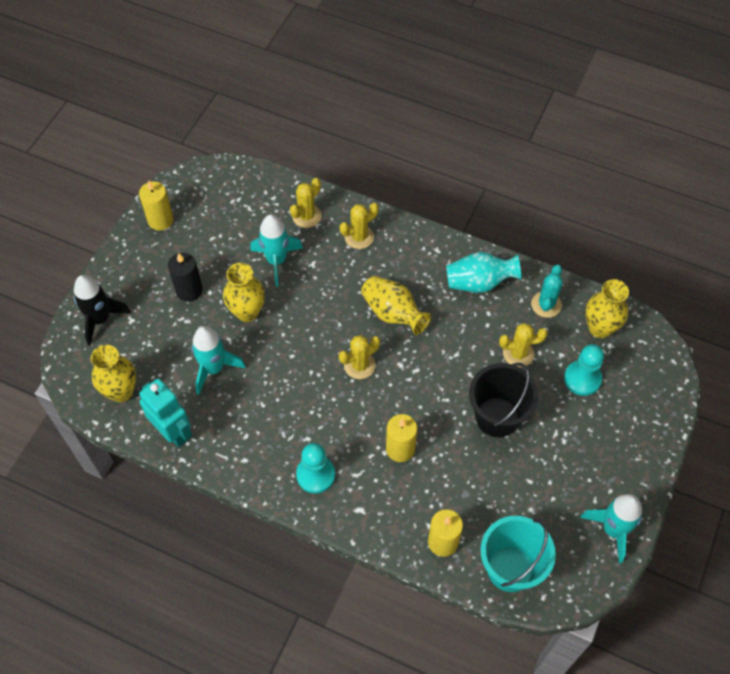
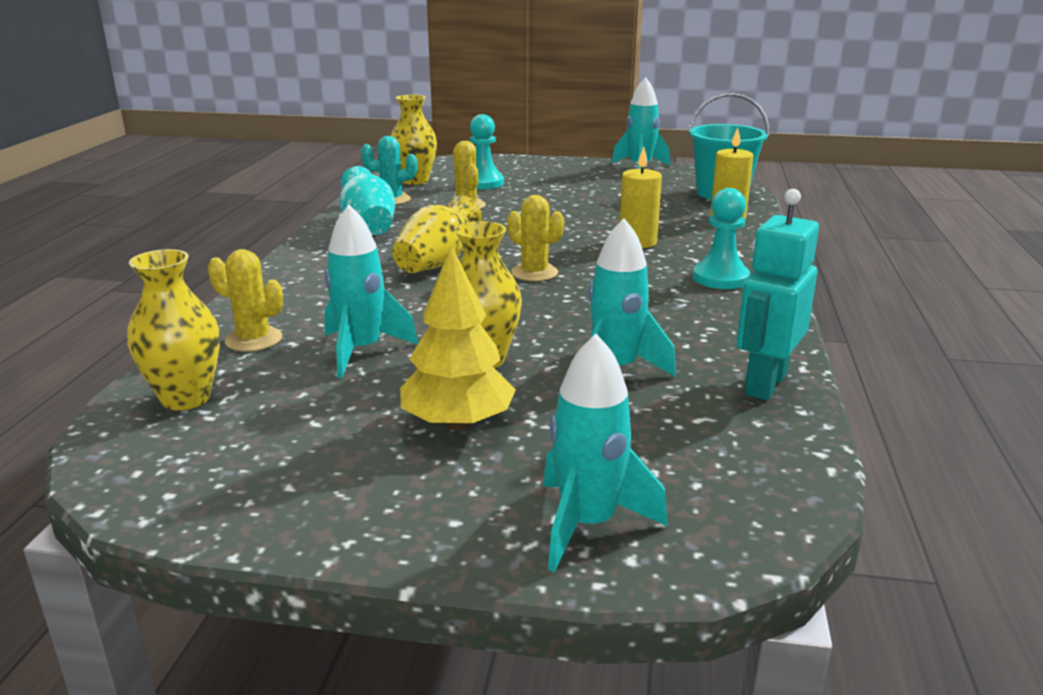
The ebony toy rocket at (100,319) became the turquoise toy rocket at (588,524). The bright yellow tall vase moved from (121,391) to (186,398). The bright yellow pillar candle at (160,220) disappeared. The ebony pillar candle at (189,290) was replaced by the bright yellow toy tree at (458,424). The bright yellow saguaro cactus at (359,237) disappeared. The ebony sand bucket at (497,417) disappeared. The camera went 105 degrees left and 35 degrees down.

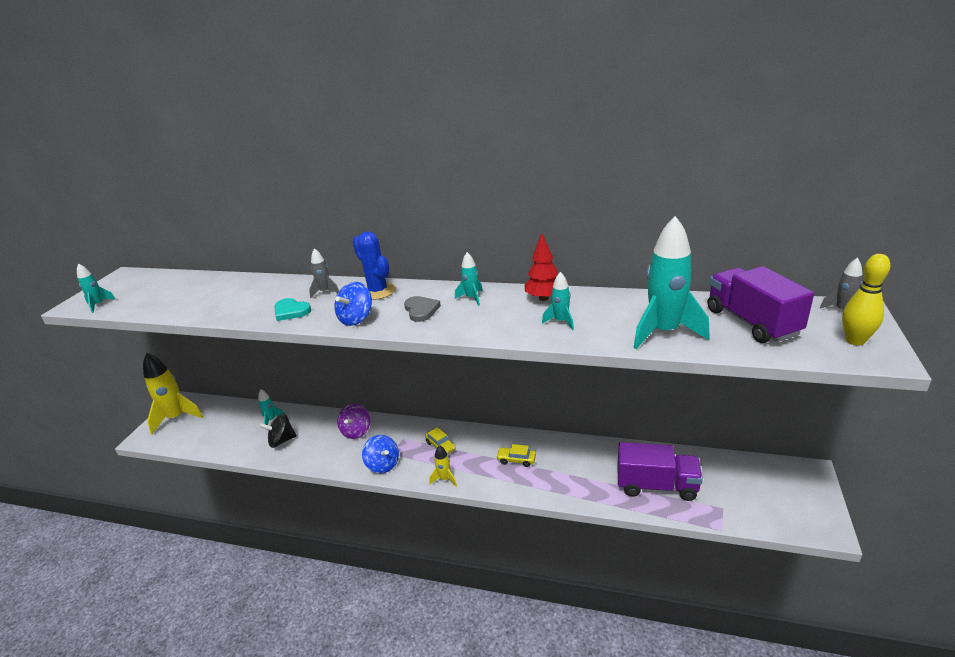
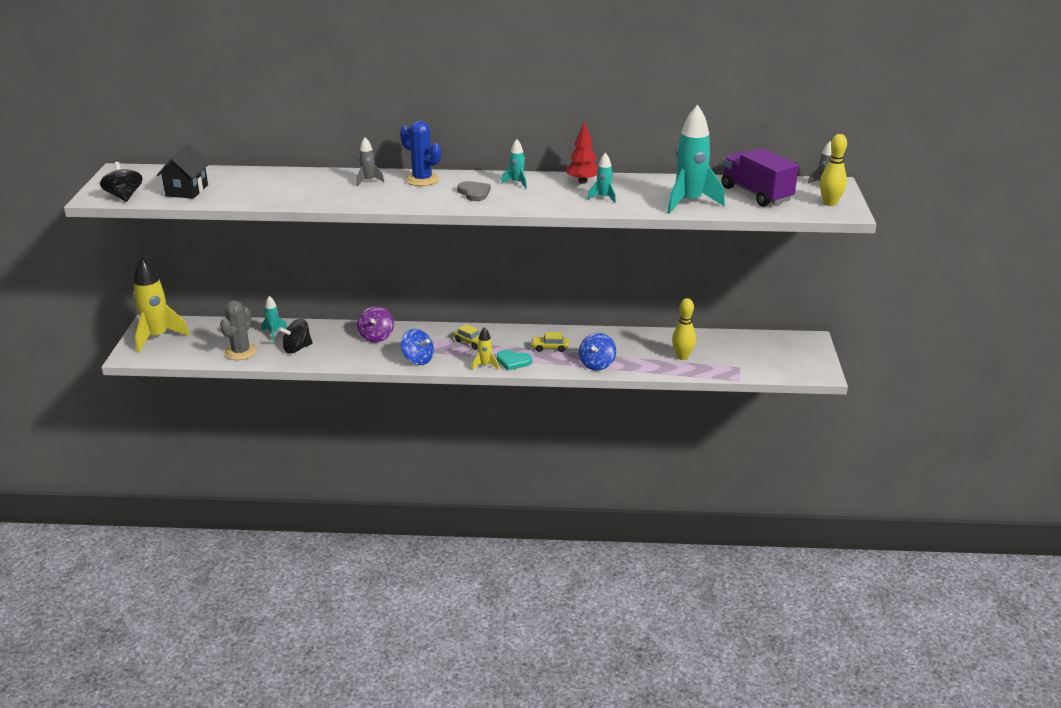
The turquoise toy rocket at (98,305) was replaced by the ebony spinning top at (124,196). The turquoise heart shape moved from (291,311) to (513,361). The blue spinning top moved from (356,318) to (597,364). The violet truck at (656,485) was replaced by the bright yellow skittle at (682,357). The ebony cottage at (187,190) appeared. The ash-grey saguaro cactus at (241,352) appeared. The camera went 15 degrees left and 0 degrees up.

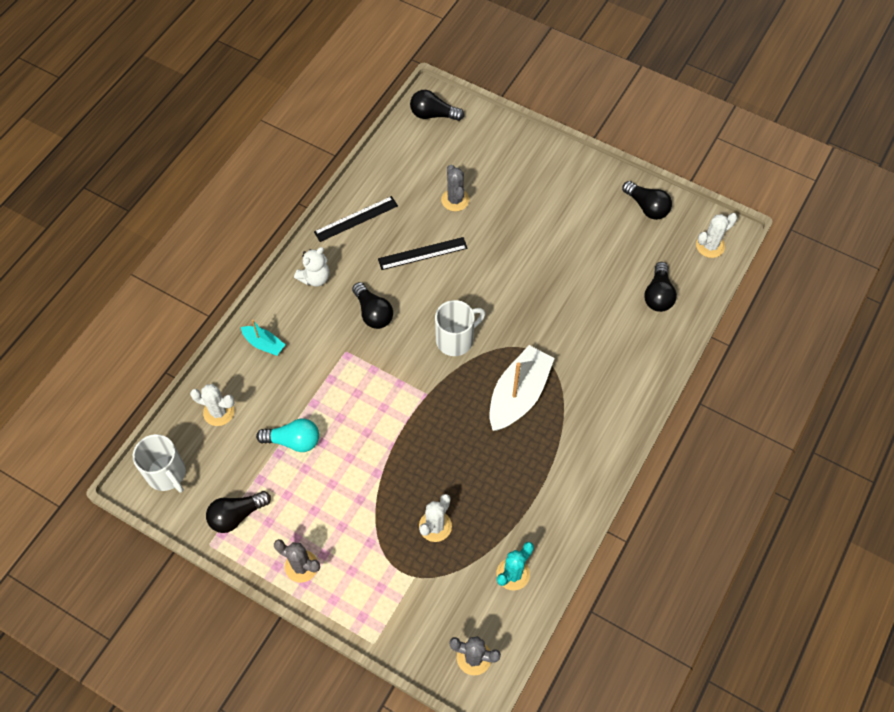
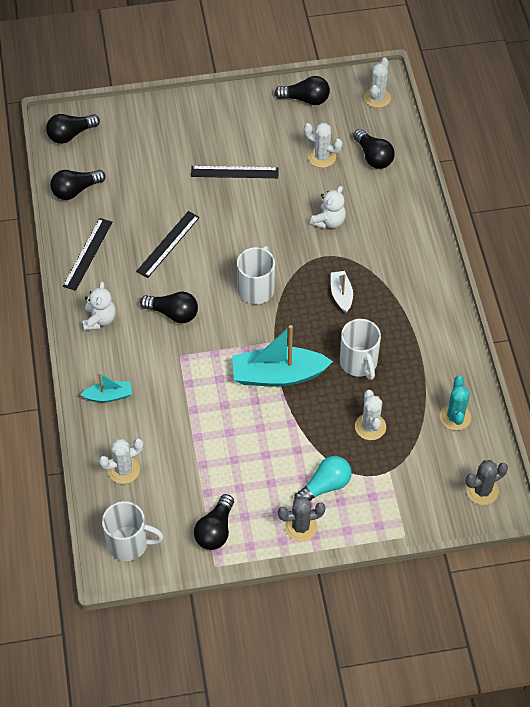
The turquoise bulb moved from (293,441) to (325,486). The ash-grey saguaro cactus at (455,200) disappeared. The snow-white sailboat at (518,395) changed to 0.51 times the size. The ebony bulb at (75,190) appeared. The ebony straightedge at (234,172) appeared. The turquoise sailboat at (278,375) appeared. The snow-white saguaro cactus at (322,157) appeared. The snow-white teddy at (329,221) appeared. The snow-white coffee mug at (359,363) appeared. The camera went 40 degrees left and 5 degrees down.

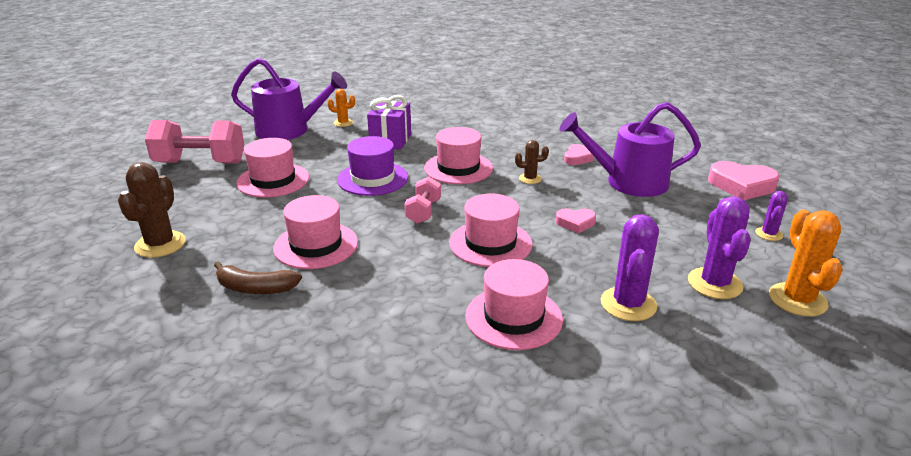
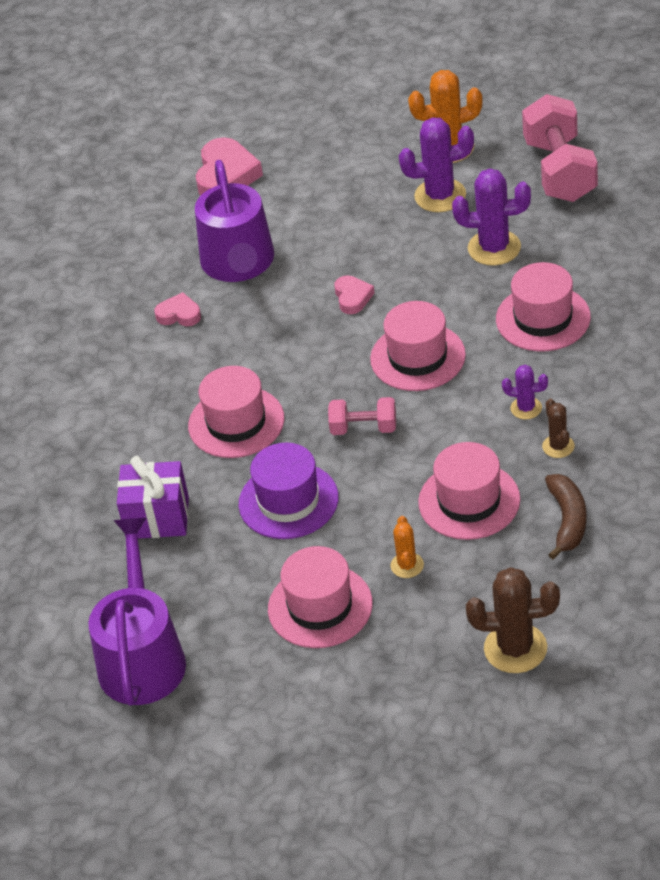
The rose-pink hand weight moved from (200,163) to (560,171). The orange-coloured saguaro cactus moved from (343,123) to (407,565). The dark brown saguaro cactus moved from (530,179) to (558,446). The violet saguaro cactus moved from (769,234) to (526,408). The camera went 95 degrees left and 15 degrees up.

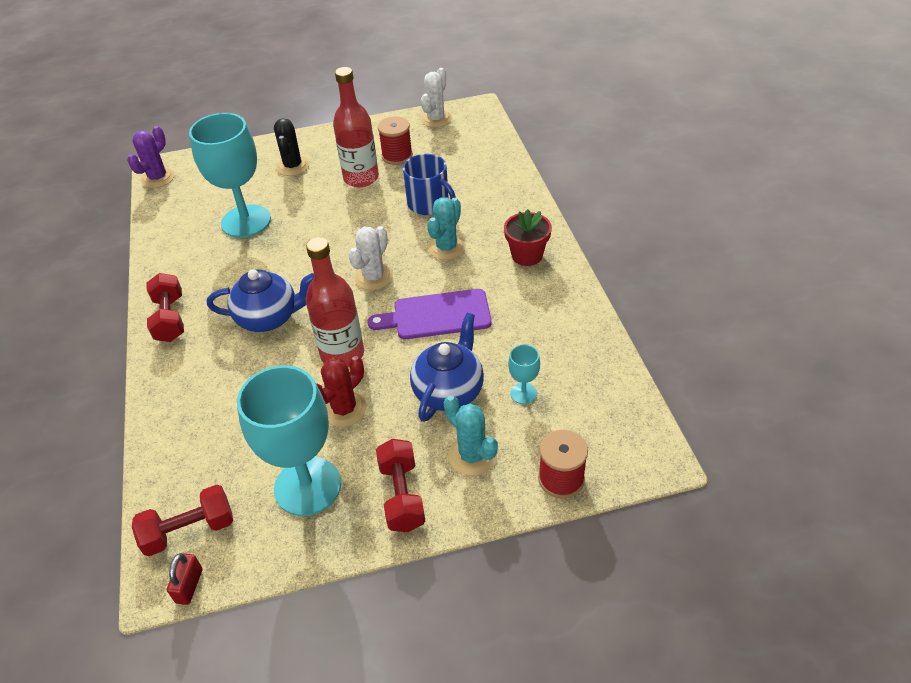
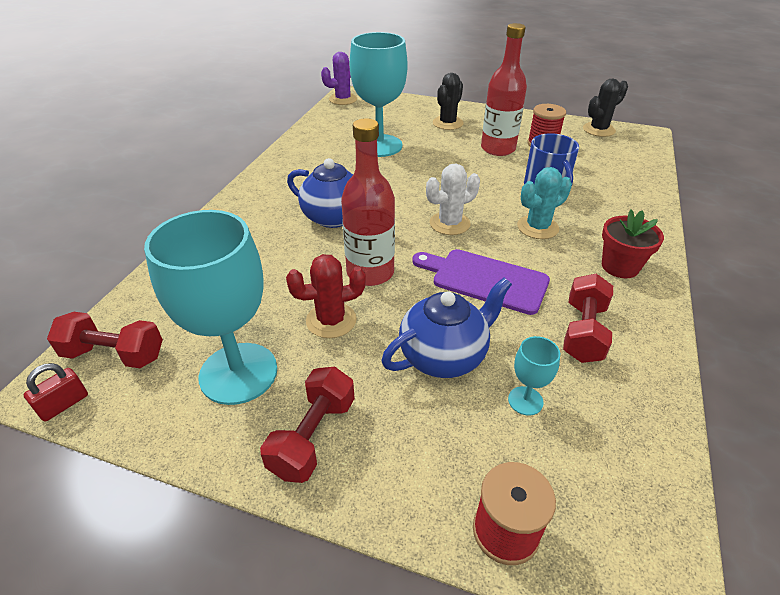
The red hand weight moved from (170,319) to (583,332). The snow-white saguaro cactus at (436,119) became the ebony saguaro cactus at (598,130). The turquoise saguaro cactus at (472,456) disappeared. The camera went 30 degrees right and 5 degrees down.

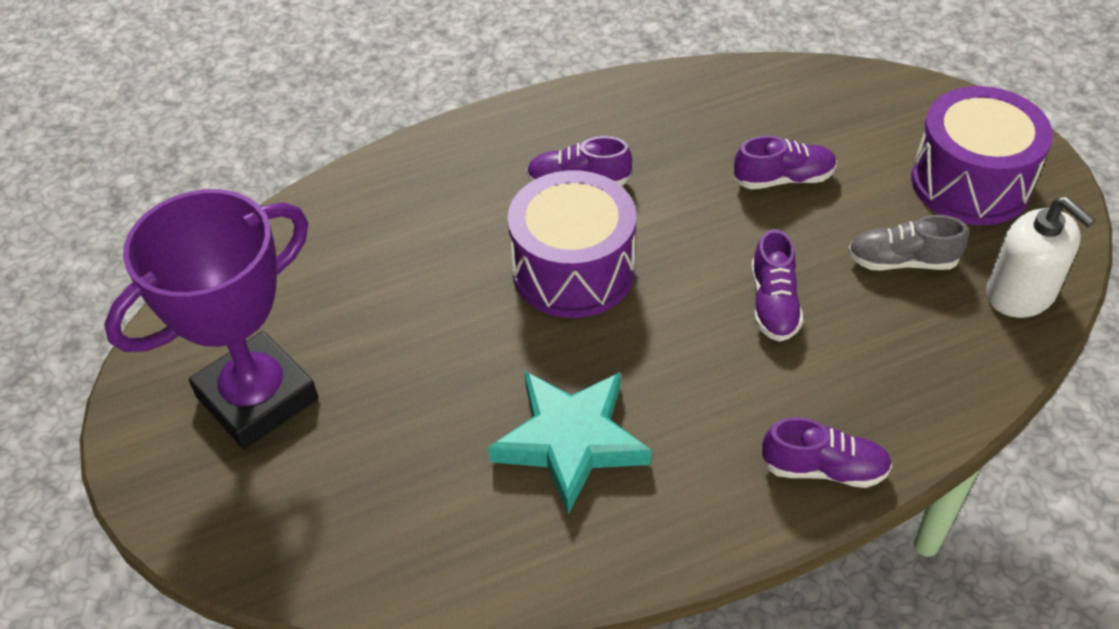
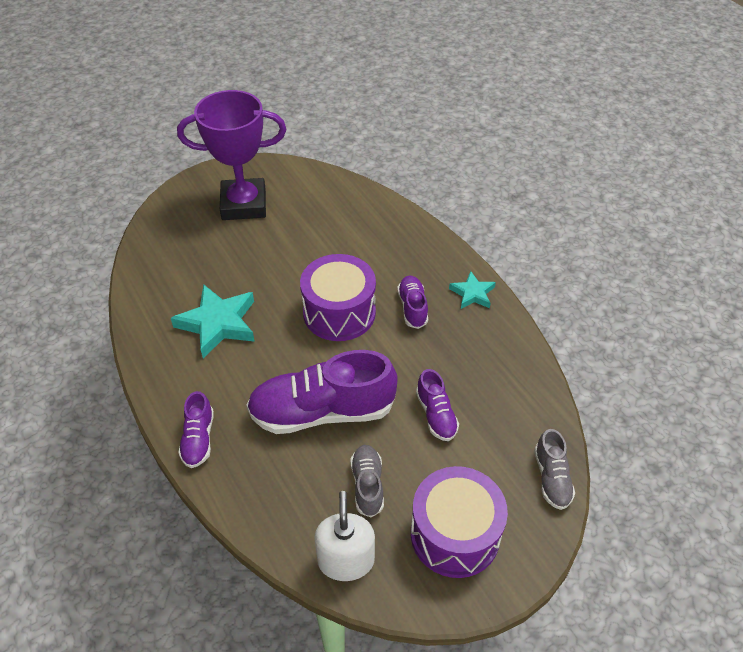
The violet prize cup at (257,398) turned 45 degrees counterclockwise. The violet shoe at (773,304) changed to 2.03 times the size. The snow-white soap dispenser at (1020,293) turned 135 degrees clockwise. The turquoise star at (472,293) appeared. The ash-grey shoe at (552,478) appeared. The camera went 80 degrees right and 0 degrees up.

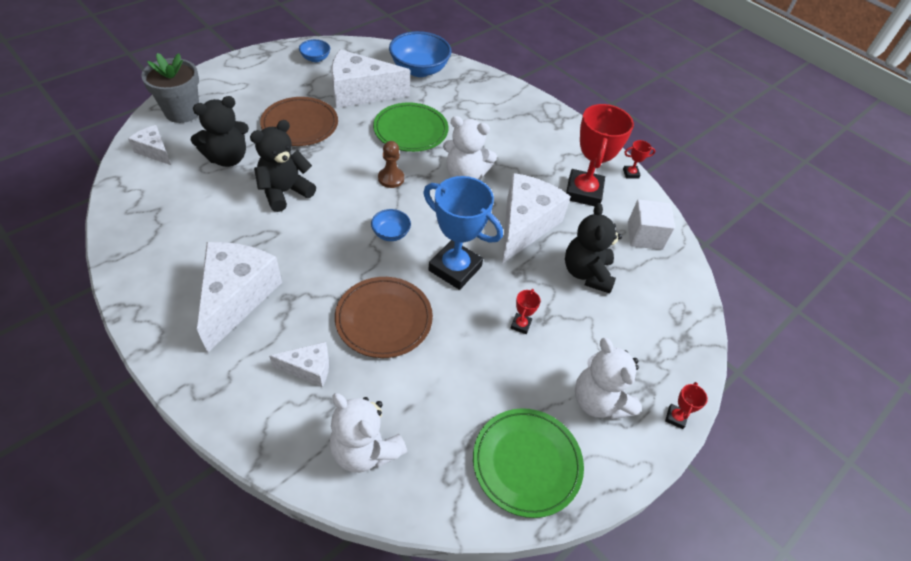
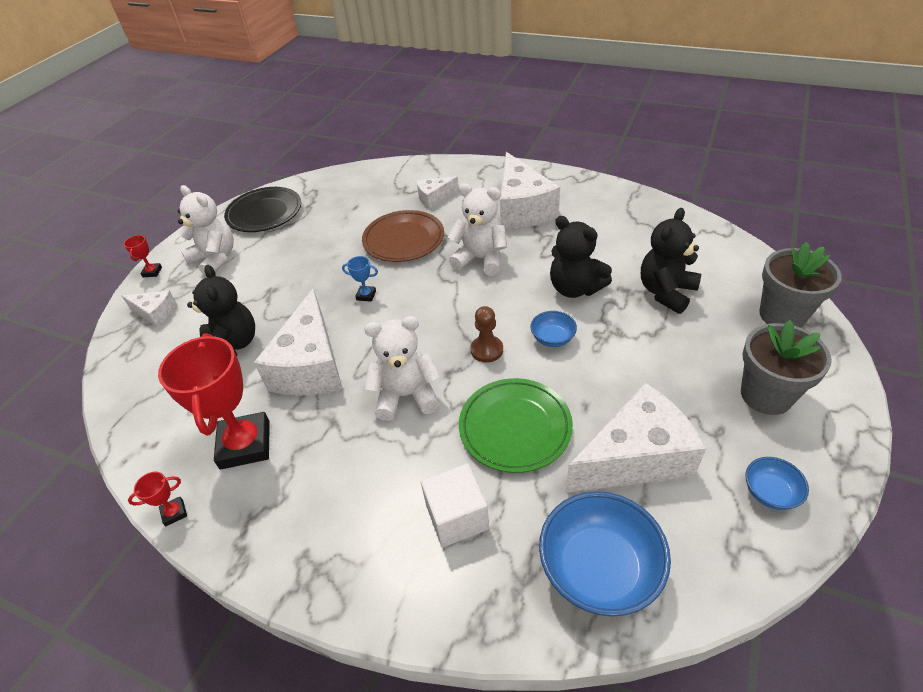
The snow-white piece of cheese moved from (154,151) to (156,314). The ebony teddy at (285,192) turned 105 degrees clockwise. The dark brown flat dish at (300,125) disappeared. The snow-white teddy moved from (365,449) to (480,259). The blue serving bowl moved from (391,233) to (552,338). The blue prize cup at (455,268) changed to 0.41 times the size. The green flat dish at (526,463) became the ebony flat dish at (264,213). The red prize cup at (521,325) disappeared. The snow-white cube moved from (645,236) to (457,517). The ash-grey plant pot at (766,395) appeared. The camera went 165 degrees right and 5 degrees down.

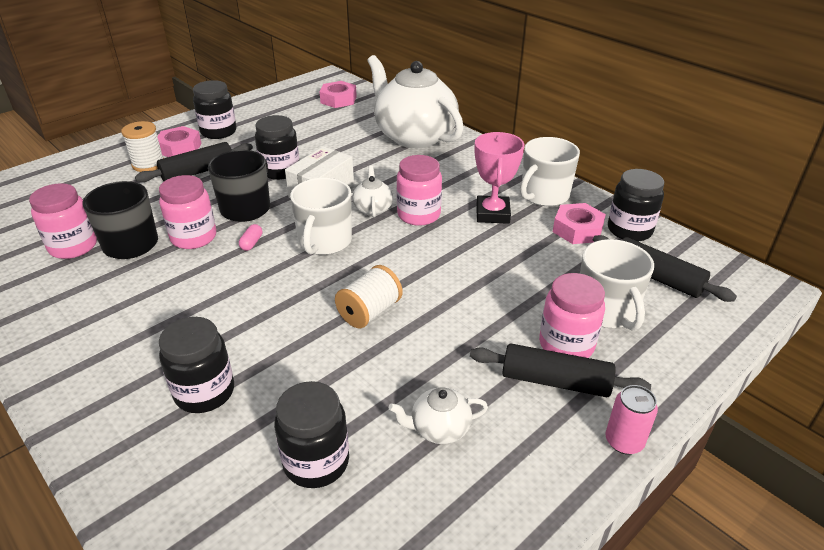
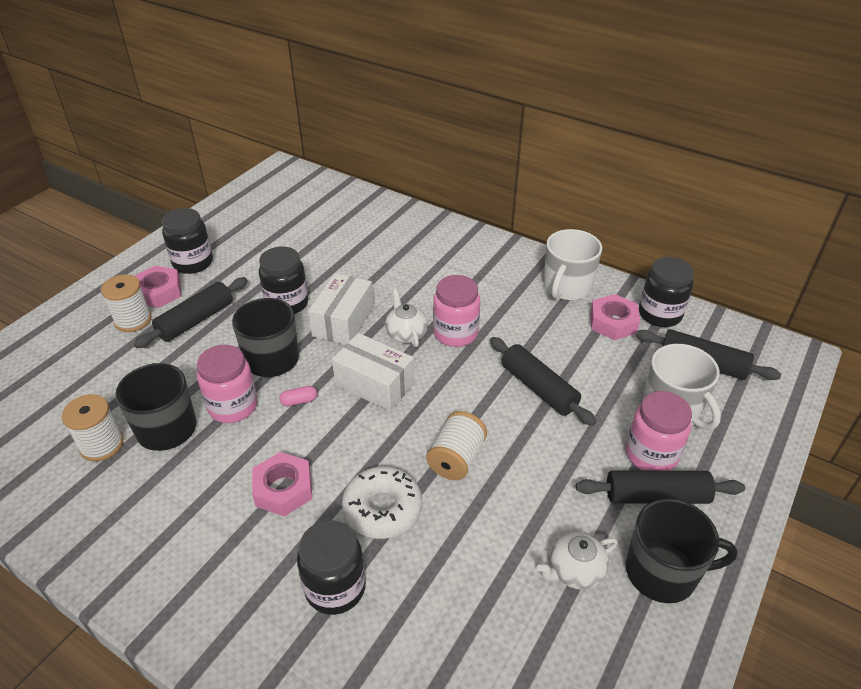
The rose-pink jar at (73,246) was replaced by the snow-white bobbin at (102,445). The rose-pink pill shape at (251,243) turned 75 degrees clockwise. The ebony jar at (316,462) disappeared. The snow-white coffee mug at (324,241) was replaced by the snow-white parcel at (374,384). The rose-pink hexagon nut moved from (338,99) to (283,489). The snow-white teapot at (414,136) disappeared. The rose-pink prize cup at (492,214) disappeared. The rose-pink tin at (624,441) disappeared. The snow-white donut at (382,509) appeared. The ebony rolling pin at (539,388) appeared. The ebony coffee mug at (662,572) appeared. The camera went 15 degrees left and 5 degrees up.

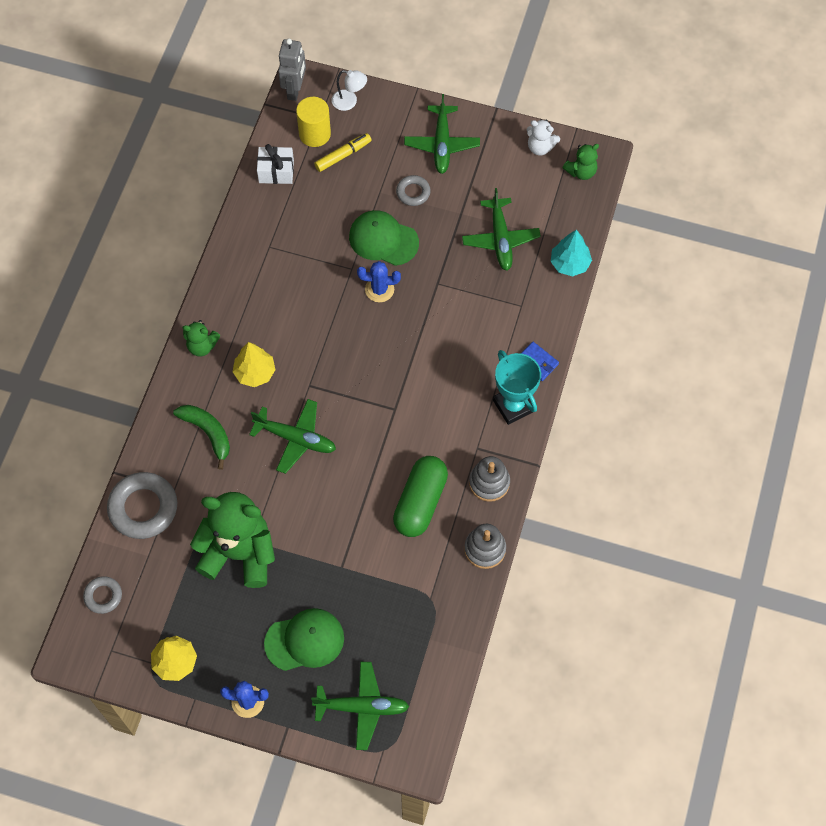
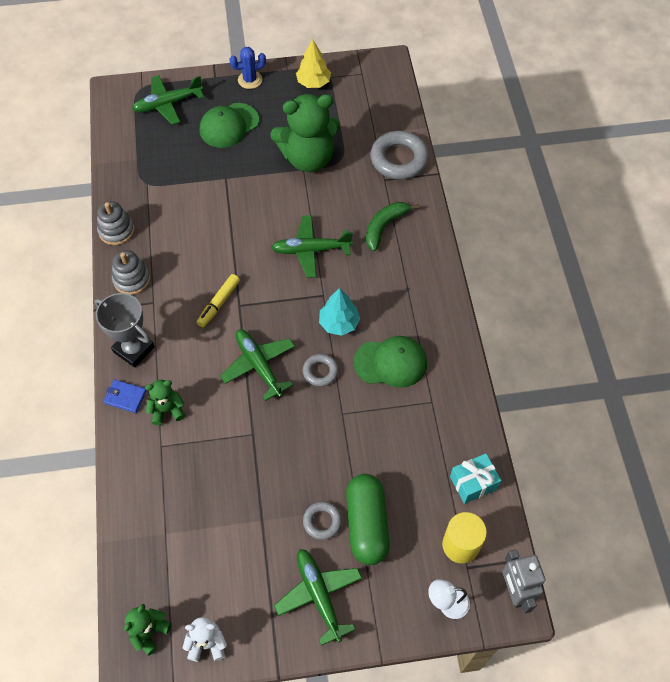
The ash-grey ring moved from (103,596) to (320,372). The green banana fruit at (208,433) turned 105 degrees clockwise. The green teddy moved from (202,346) to (167,410). The bright yellow toy tree at (255,373) disappeared. The snow-white gift at (276,171) became the turquoise gift at (473,483). The bright yellow marker pen moved from (343,155) to (219,303). The green peaked cap moved from (383,239) to (391,363). The blue saguaro cactus at (379,289) disappeared. The green pill shape moved from (420,502) to (366,524). The green aeroplane moved from (500,239) to (259,365). The turquoise prize cup at (513,406) became the ash-grey prize cup at (133,349). The turquoise toy tree moved from (569,263) to (339,323). The camera went 155 degrees right and 5 degrees down.

